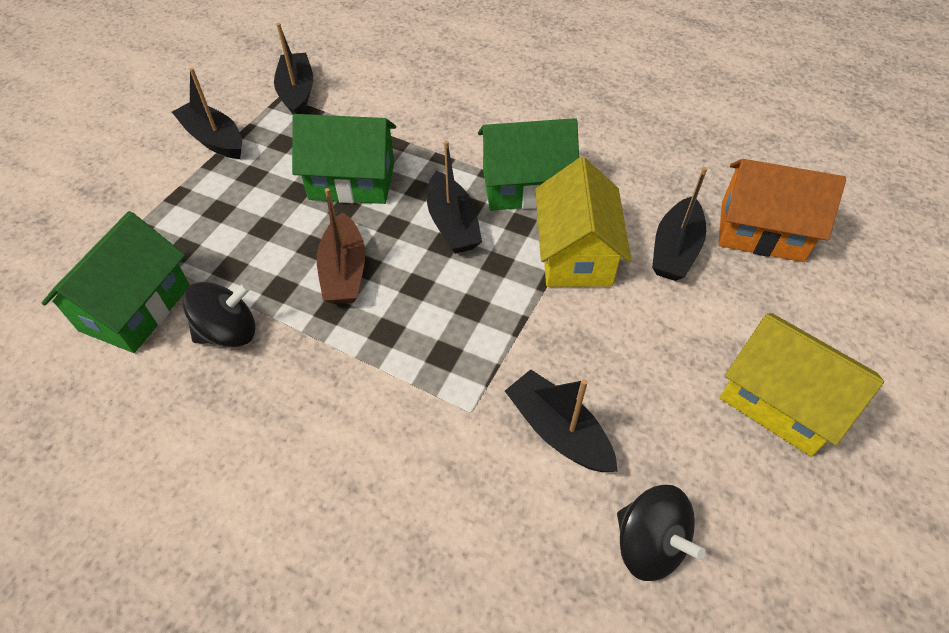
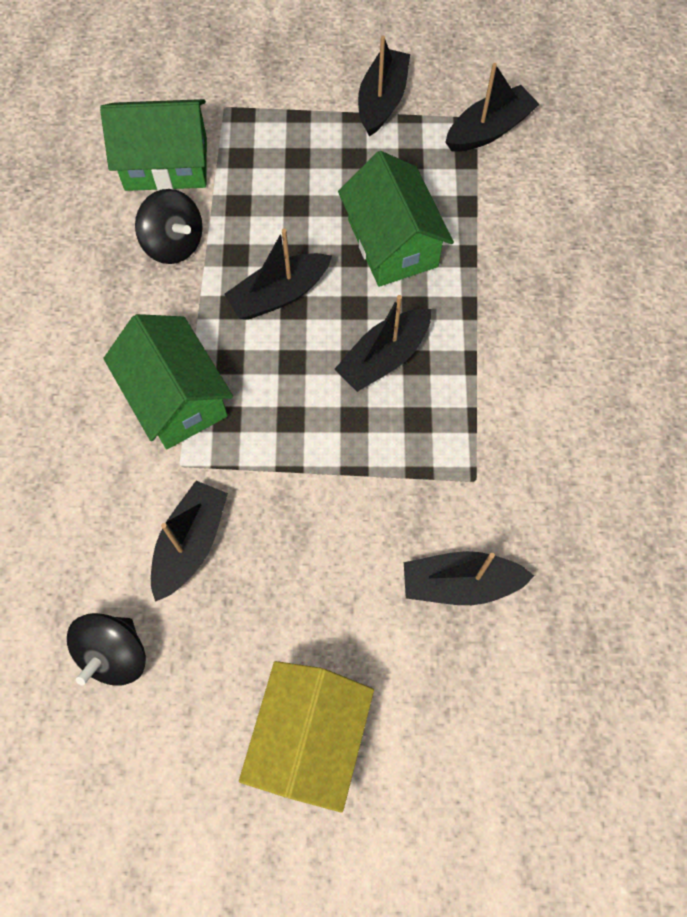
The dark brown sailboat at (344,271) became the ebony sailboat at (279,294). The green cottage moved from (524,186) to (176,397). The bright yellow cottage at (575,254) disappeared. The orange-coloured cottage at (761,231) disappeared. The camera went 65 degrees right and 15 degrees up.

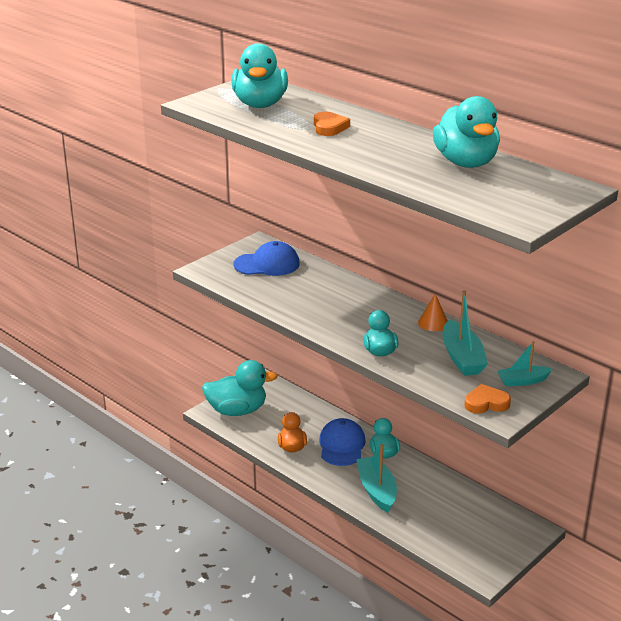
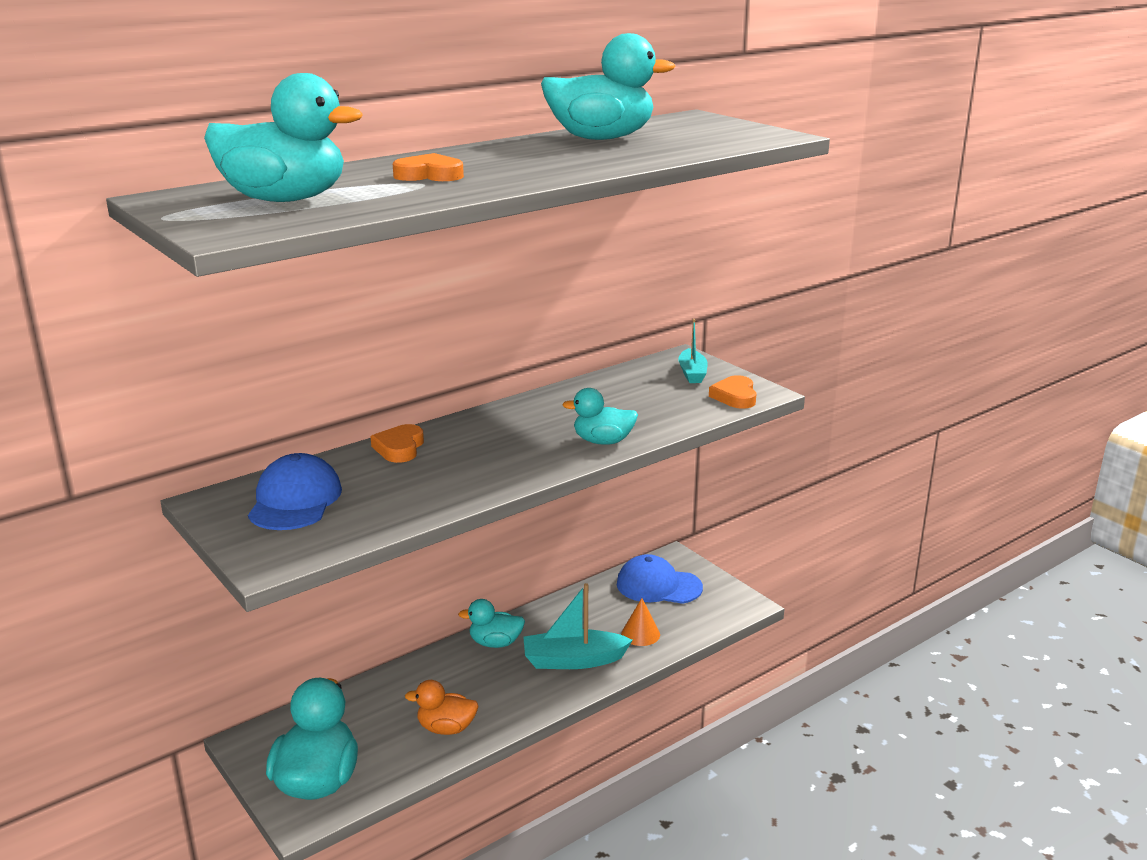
The blue peaked cap moved from (342,445) to (658,586). The orange-coloured cone shape moved from (433,323) to (640,634). The turquoise sailboat at (462,358) disappeared. The orange-coloured heart shape at (399,448) appeared. The camera went 80 degrees left and 5 degrees down.

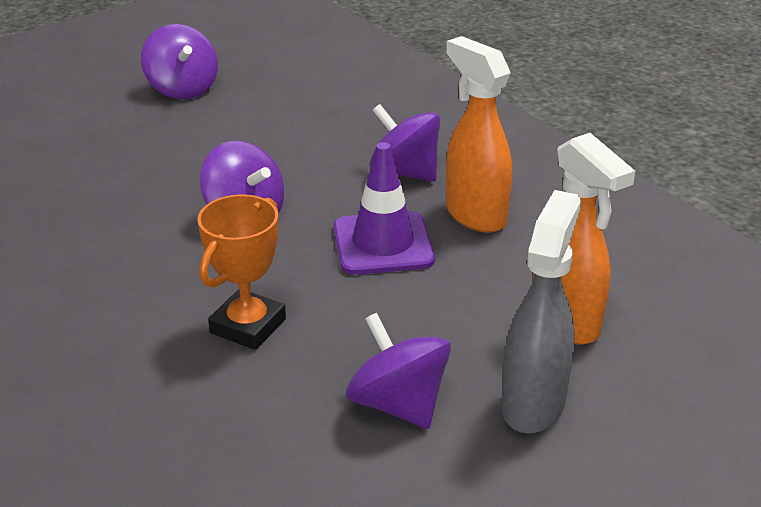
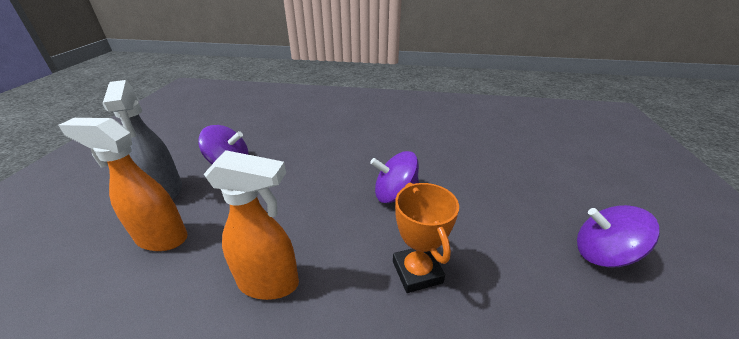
The orange-coloured prize cup moved from (248,326) to (417,272). The violet road cone at (383,244) disappeared. The violet spinning top at (404,172) disappeared. The camera went 135 degrees right and 0 degrees up.

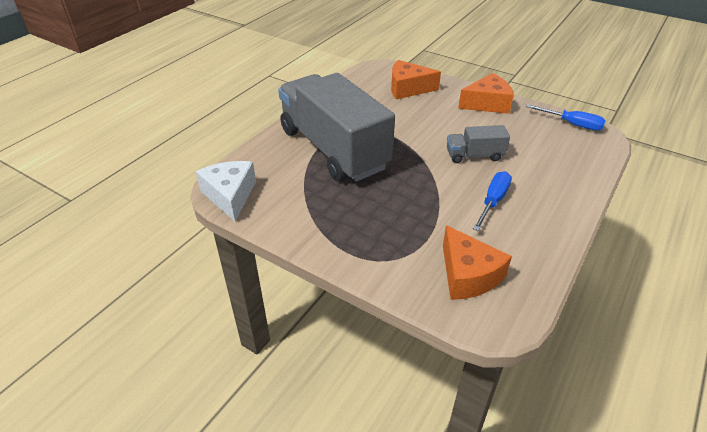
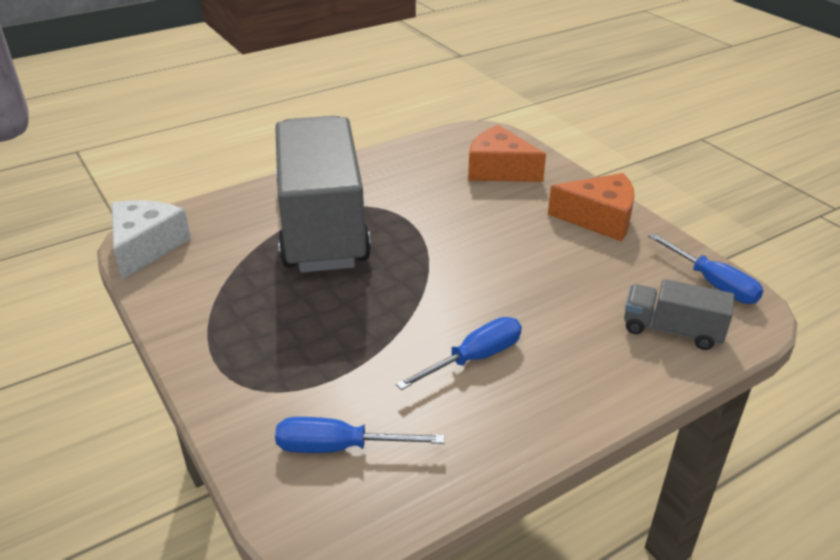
The orange-coloured piece of cheese at (468,275) was replaced by the blue flat screwdriver at (339,447). The ash-grey truck moved from (474,155) to (672,330). The camera went 25 degrees right and 5 degrees down.

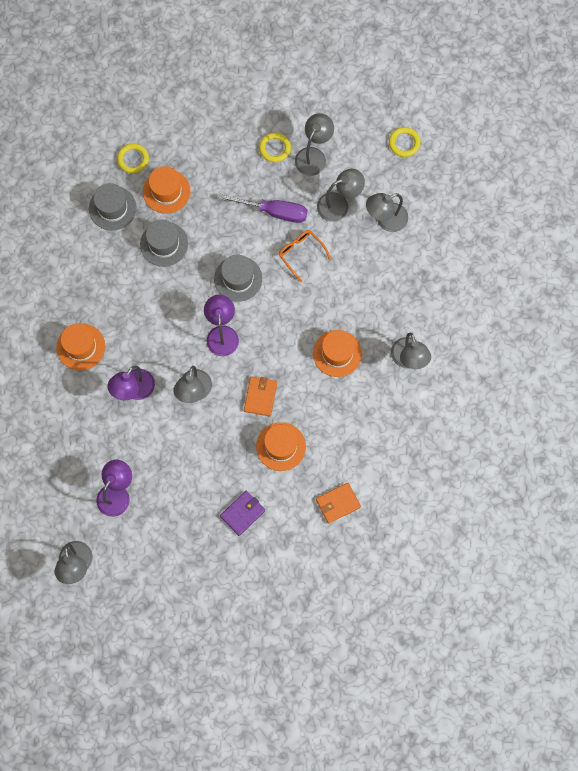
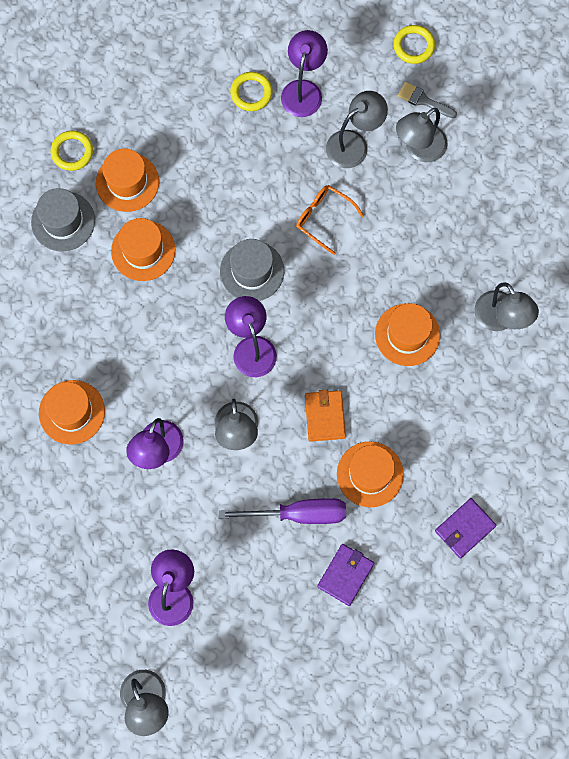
The ash-grey hat at (164,244) became the orange-coloured hat at (143,250). The violet flat screwdriver moved from (274,211) to (298,514). The ash-grey lamp at (313,155) became the violet lamp at (303,90). The orange-coloured card wallet at (337,503) became the violet card wallet at (464,528). The ash-grey brush at (423,100) appeared. The camera went 15 degrees left and 0 degrees up.

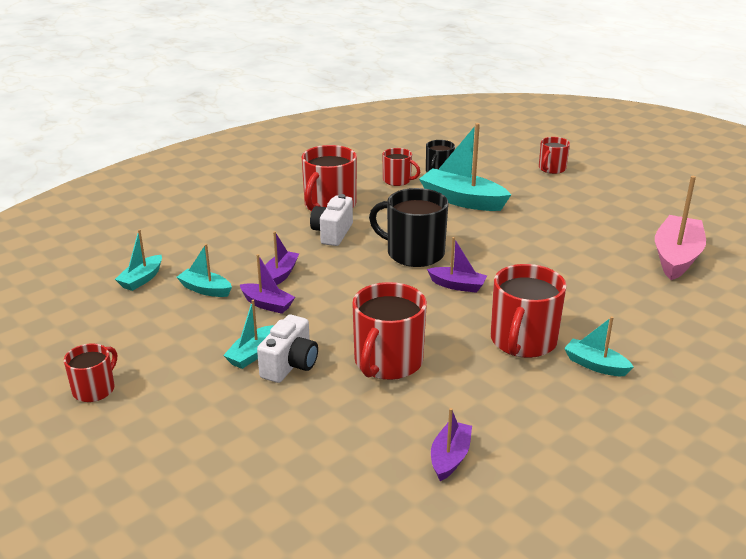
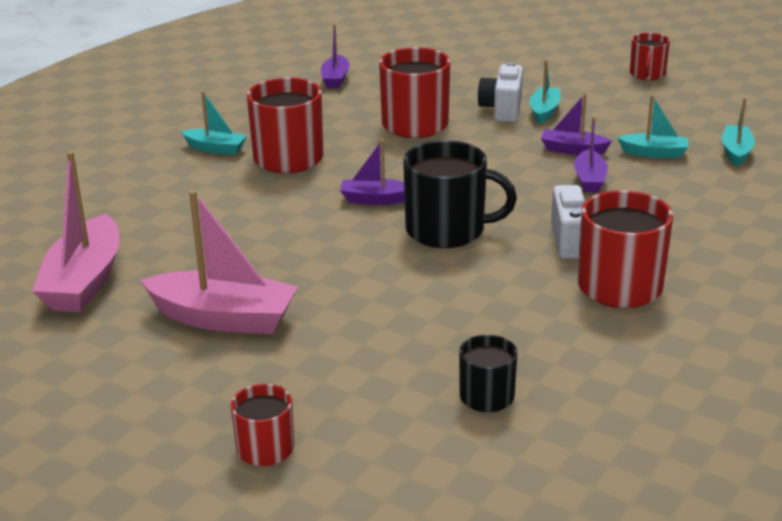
The red coffee mug at (397,180) disappeared. The turquoise sailboat at (462,200) disappeared. The rose-pink sailboat at (224,318) appeared. The camera went 165 degrees right and 0 degrees up.

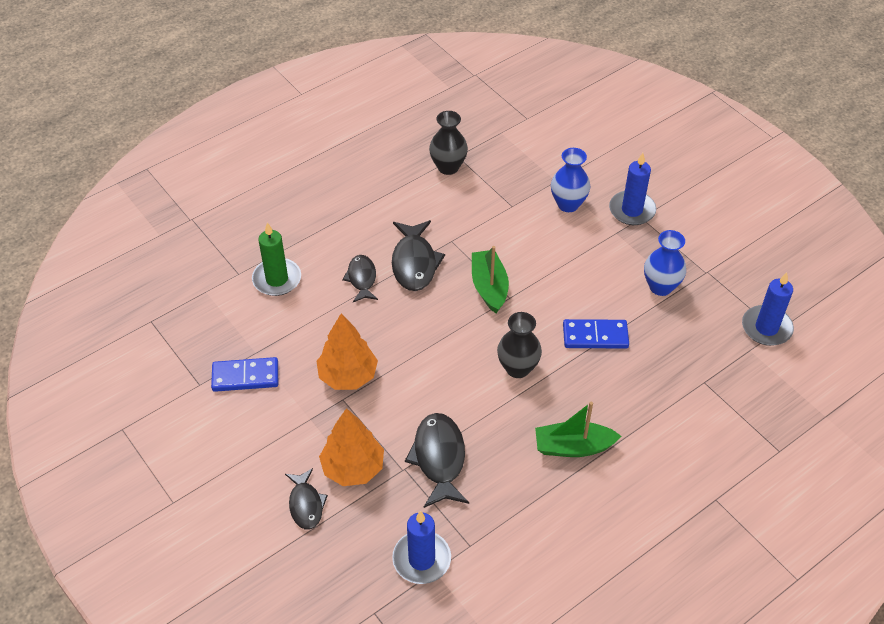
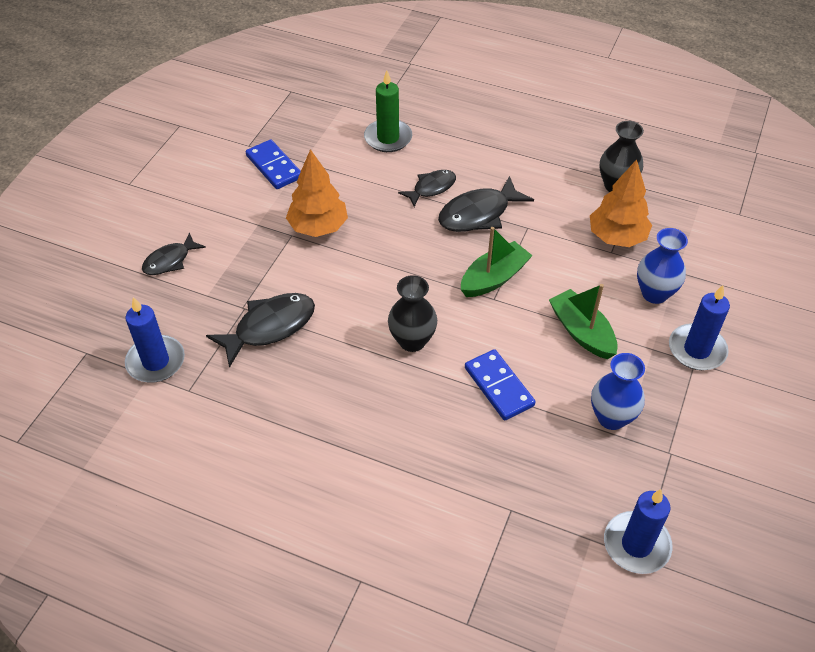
The orange-coloured toy tree moved from (353,468) to (617,237). The green sailboat moved from (573,447) to (581,332). The camera went 60 degrees right and 0 degrees up.

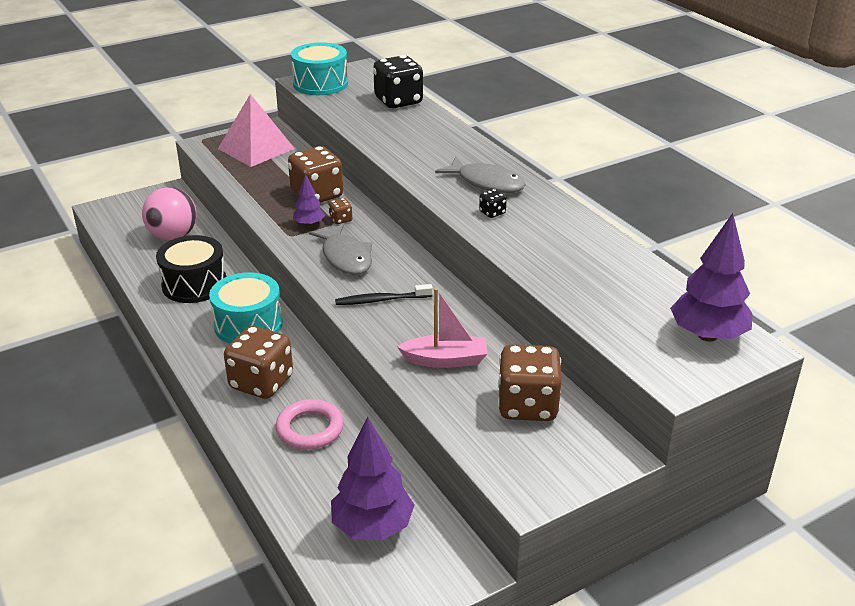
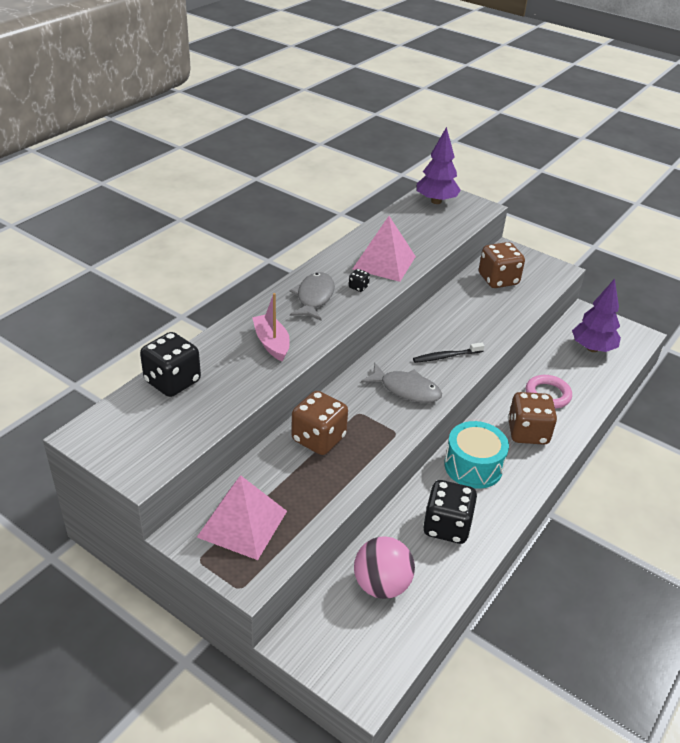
The ebony toy drum at (194,284) was replaced by the ebony dice at (447,526). The turquoise toy drum at (320,84) disappeared. The violet toy tree at (309,224) disappeared. The ash-grey fish figure at (346,257) turned 75 degrees clockwise. The dark brown dice at (341,220) disappeared. The ebony toothbrush at (381,300) turned 105 degrees clockwise. The rose-pink sailboat moved from (445,360) to (272,343). The rose-pink pyramid at (384,262) appeared. The camera went 115 degrees left and 5 degrees up.

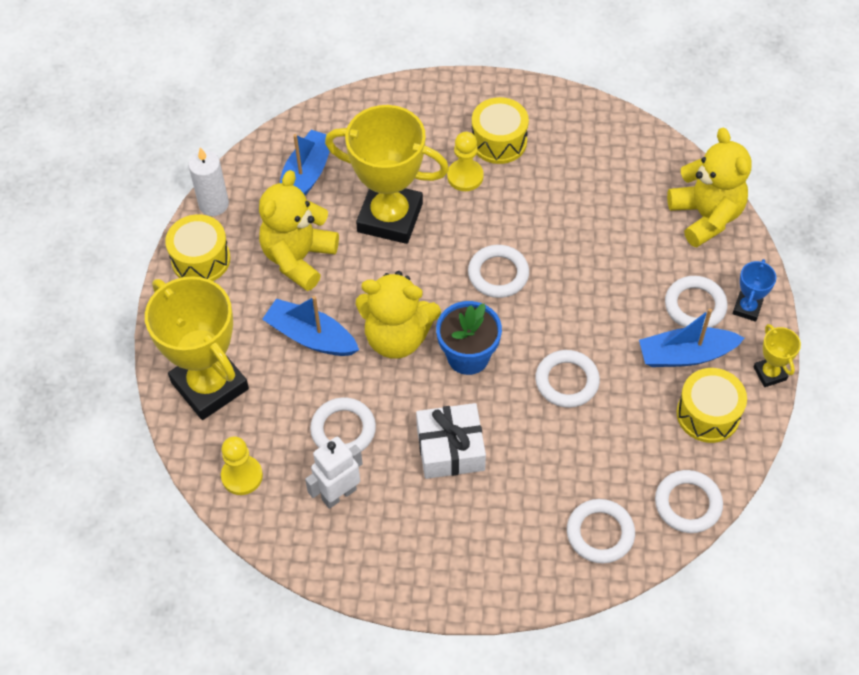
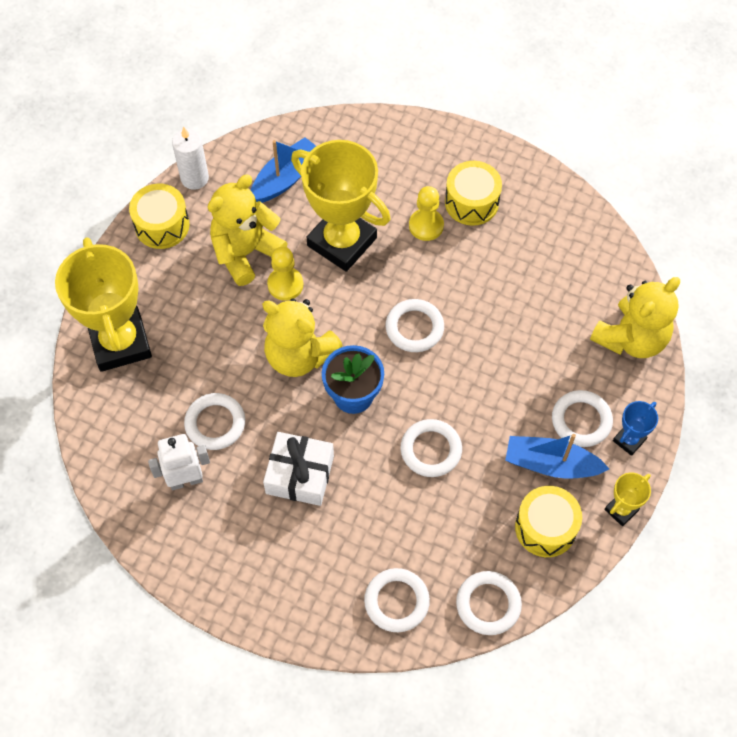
The bright yellow chess pawn moved from (242,476) to (285,284). The blue sailboat at (311,336) disappeared. The bright yellow teddy at (706,216) turned 45 degrees clockwise. The bright yellow prize cup at (769,373) turned 45 degrees clockwise. The camera went 20 degrees right and 5 degrees up.

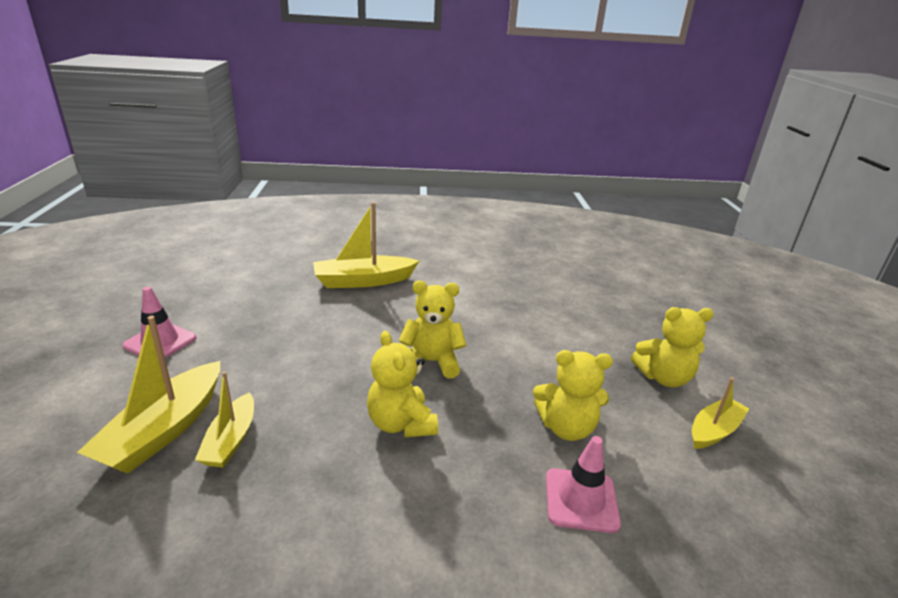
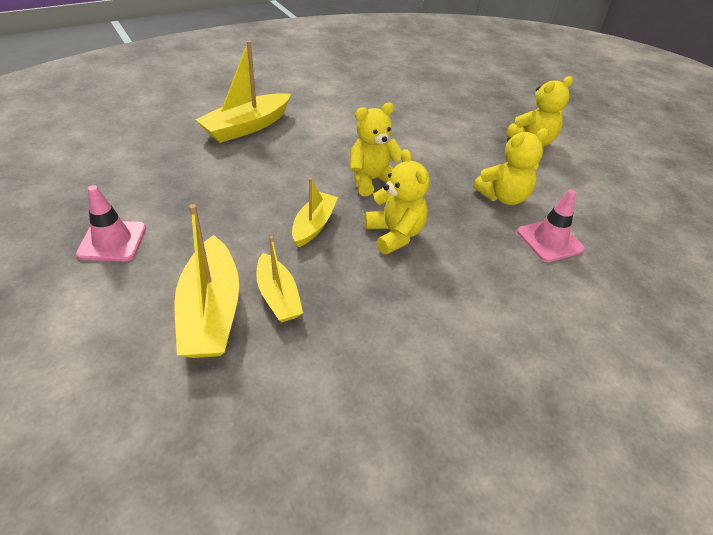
The bright yellow teddy at (401,424) turned 150 degrees counterclockwise. The bright yellow sailboat moved from (714,430) to (314,225). The camera went 30 degrees left and 15 degrees up.

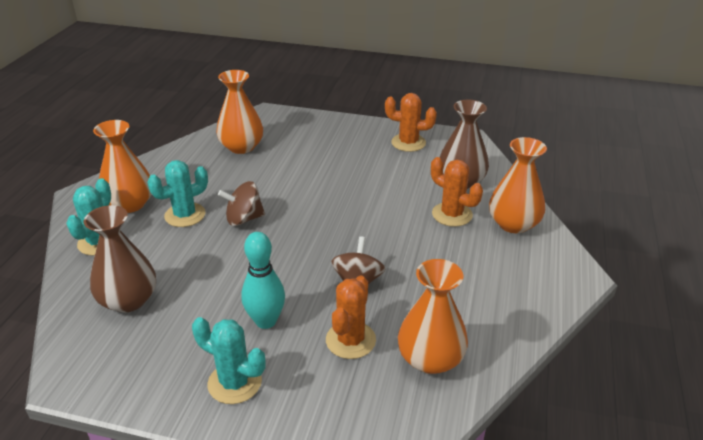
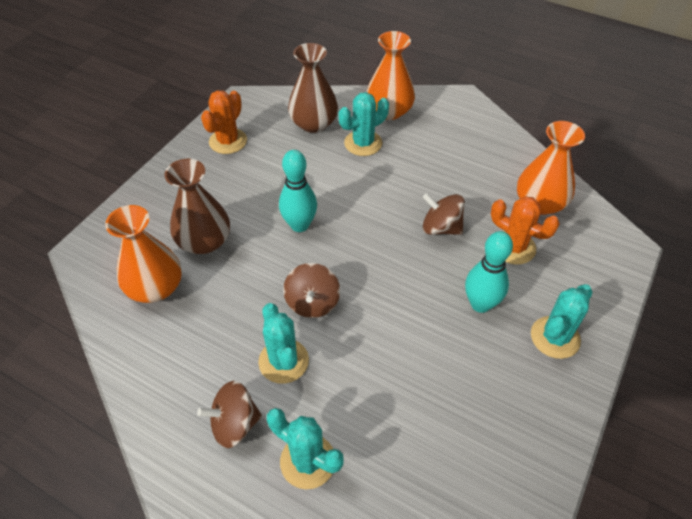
The dark brown tall vase moved from (128,300) to (204,241). The orange-coloured tall vase at (130,204) was replaced by the dark brown spinning top at (234,424). The orange-coloured saguaro cactus at (452,214) became the turquoise saguaro cactus at (363,143). The turquoise skittle at (299,225) appeared. The camera went 75 degrees left and 15 degrees up.

